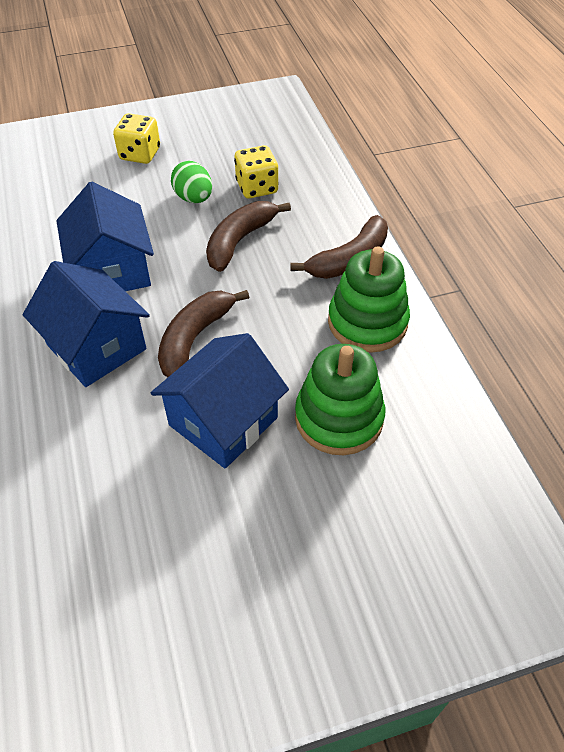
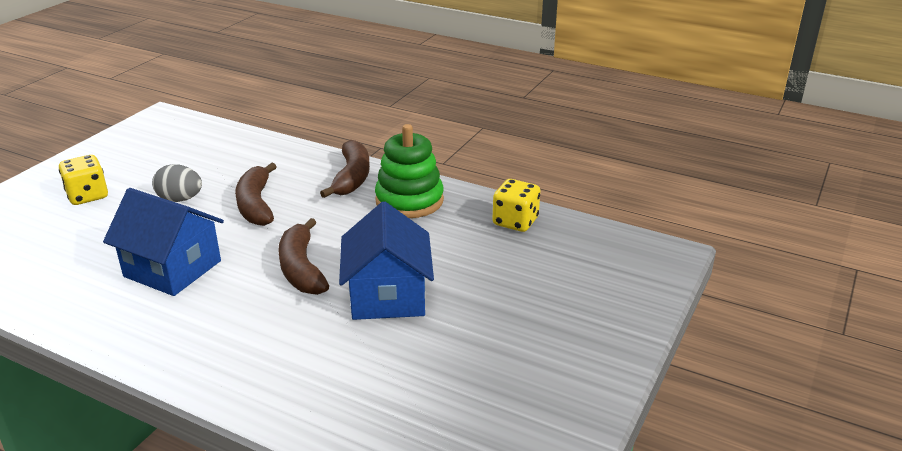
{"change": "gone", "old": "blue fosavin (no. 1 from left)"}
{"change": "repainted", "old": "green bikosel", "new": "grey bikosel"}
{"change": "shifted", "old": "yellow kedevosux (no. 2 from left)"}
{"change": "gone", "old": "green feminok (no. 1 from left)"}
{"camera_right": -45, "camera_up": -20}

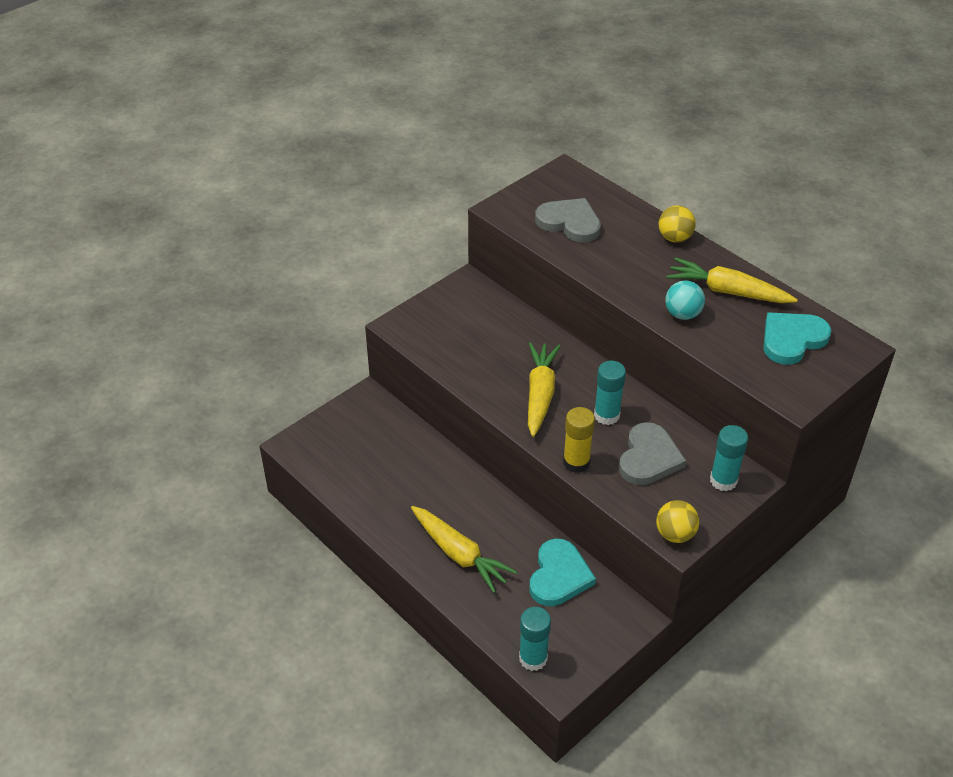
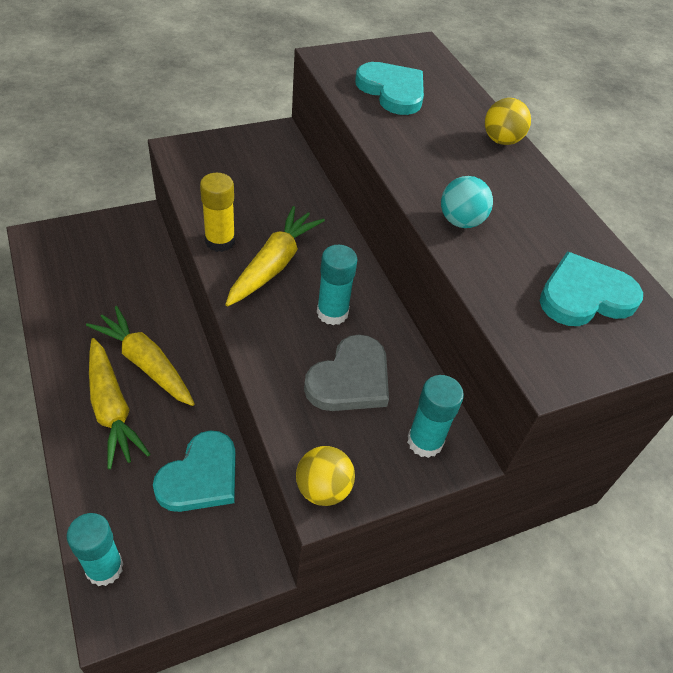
{"change": "repainted", "old": "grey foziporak (no. 1 from left)", "new": "turquoise foziporak (no. 2 from left)"}
{"change": "shifted", "old": "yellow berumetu"}
{"change": "shifted", "old": "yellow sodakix (no. 3 from left in the first image)", "new": "yellow sodakix (no. 2 from left)"}
{"camera_right": 15, "camera_up": 5}

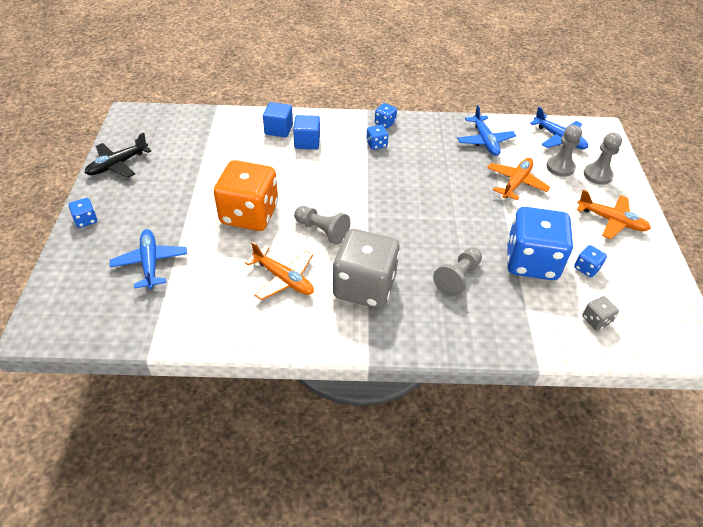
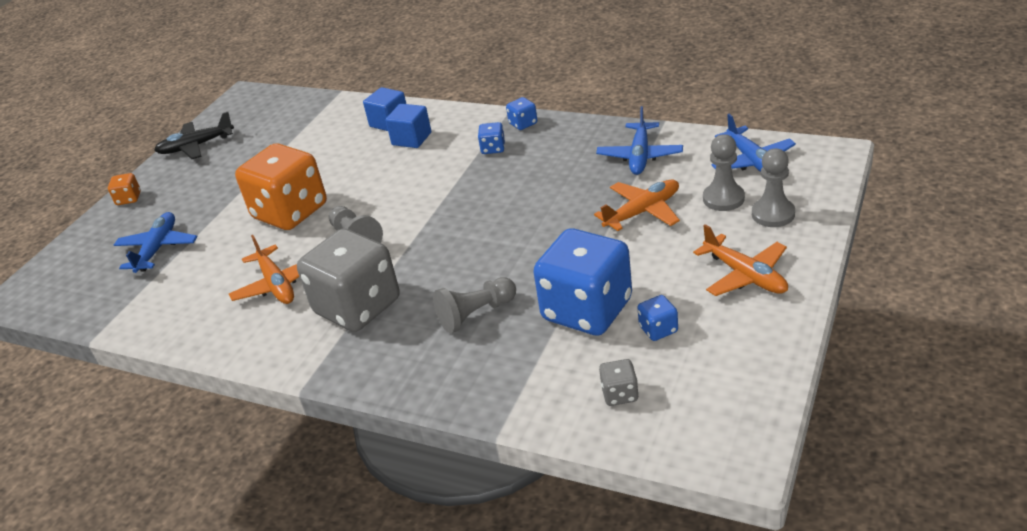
{"change": "repainted", "old": "blue kedevosux (no. 1 from left)", "new": "orange kedevosux (no. 1 from left)"}
{"camera_right": 30, "camera_up": -10}

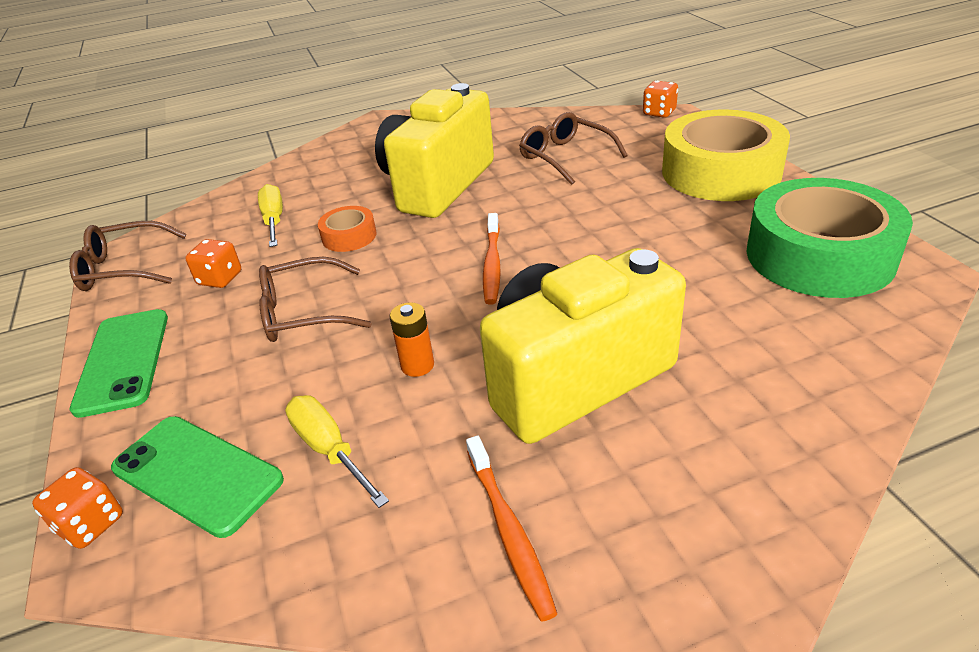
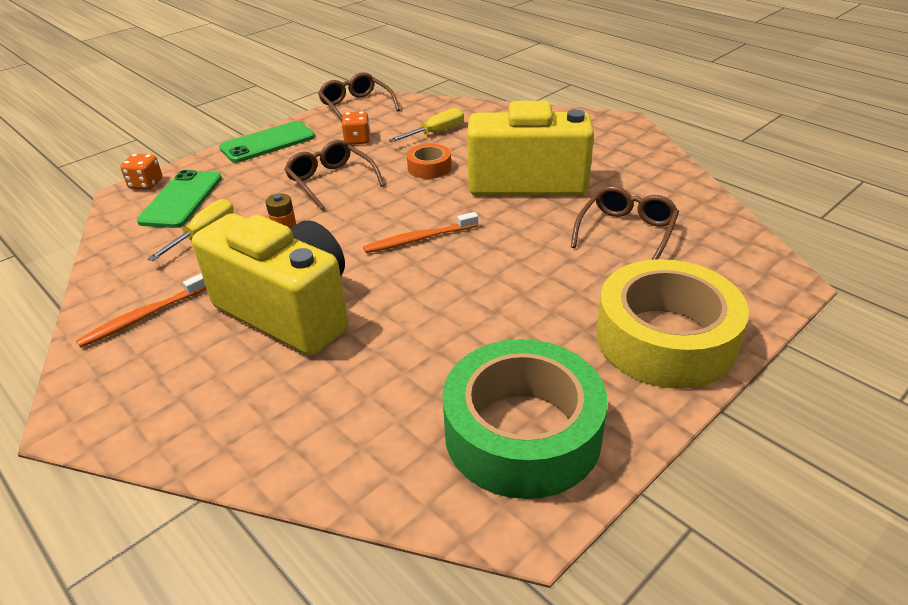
{"change": "gone", "old": "orange kedevosux (no. 3 from left)"}
{"camera_right": 65, "camera_up": 0}

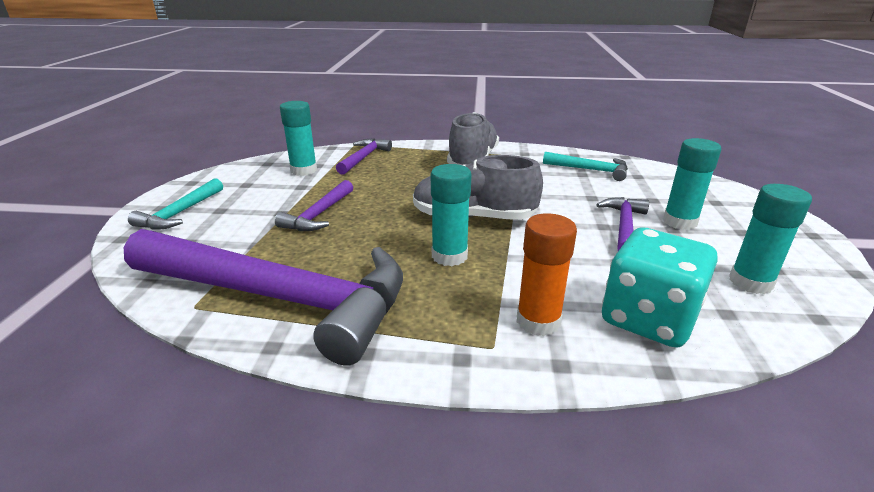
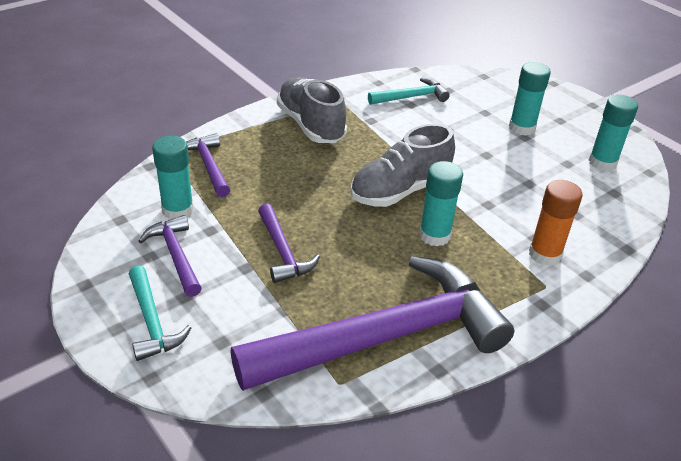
{"change": "shifted", "old": "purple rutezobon (no. 4 from left in the first image)", "new": "purple rutezobon (no. 1 from left)"}
{"change": "gone", "old": "turquoise kedevosux"}
{"camera_right": -45, "camera_up": 10}

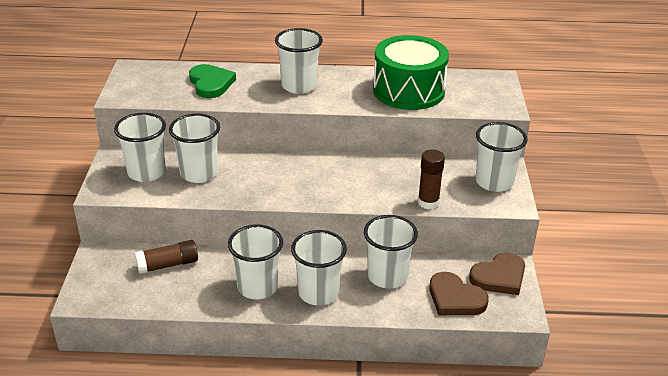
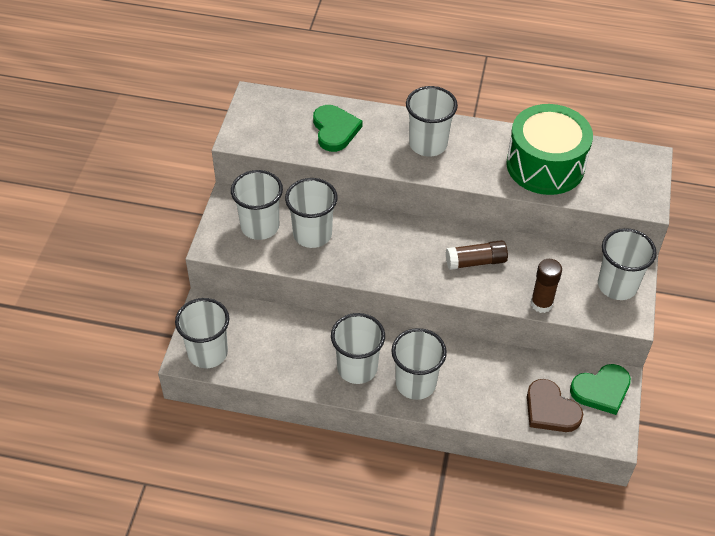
{"change": "shifted", "old": "brown berumetu (no. 1 from left)"}
{"change": "shifted", "old": "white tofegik (no. 6 from left in the first image)", "new": "white tofegik (no. 1 from left)"}
{"change": "repainted", "old": "brown foziporak (no. 2 from left)", "new": "green foziporak (no. 2 from left)"}
{"camera_right": 10, "camera_up": 15}

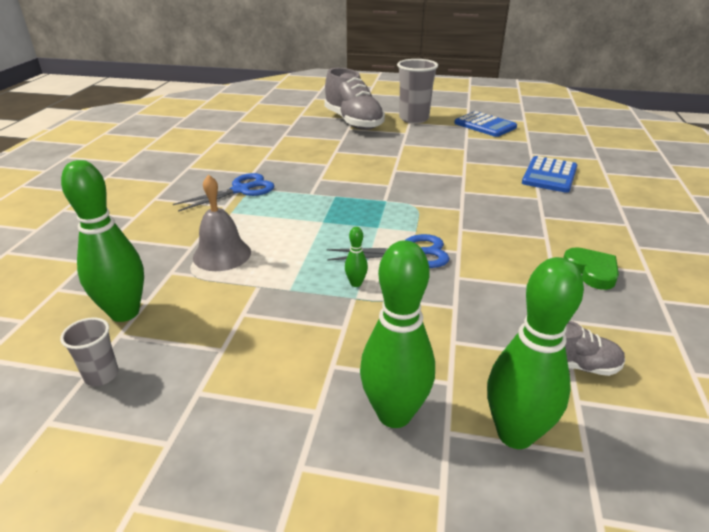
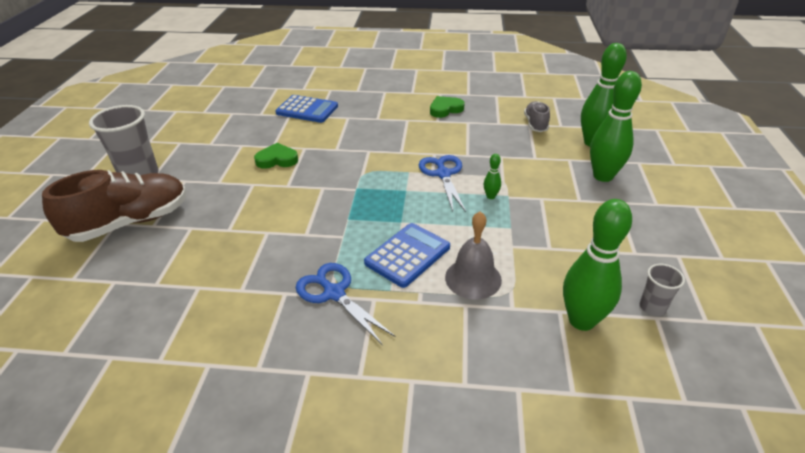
{"change": "repainted", "old": "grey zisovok (no. 1 from left)", "new": "brown zisovok"}
{"change": "shifted", "old": "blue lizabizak (no. 1 from left in the first image)", "new": "blue lizabizak (no. 2 from left)"}
{"change": "new", "new": "green foziporak (no. 1 from left)"}
{"camera_right": -95, "camera_up": 5}

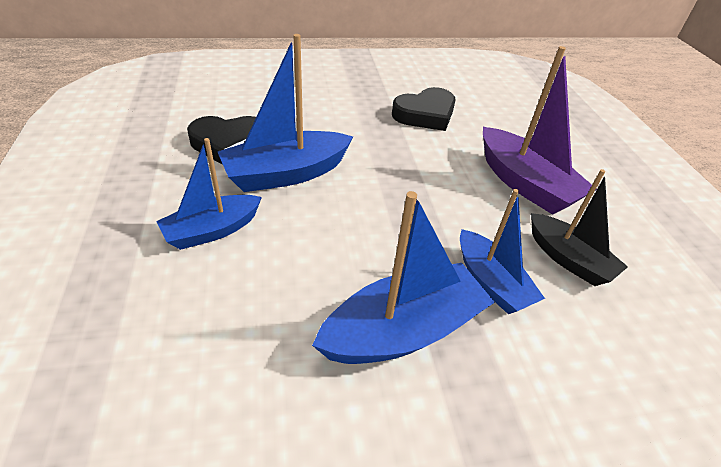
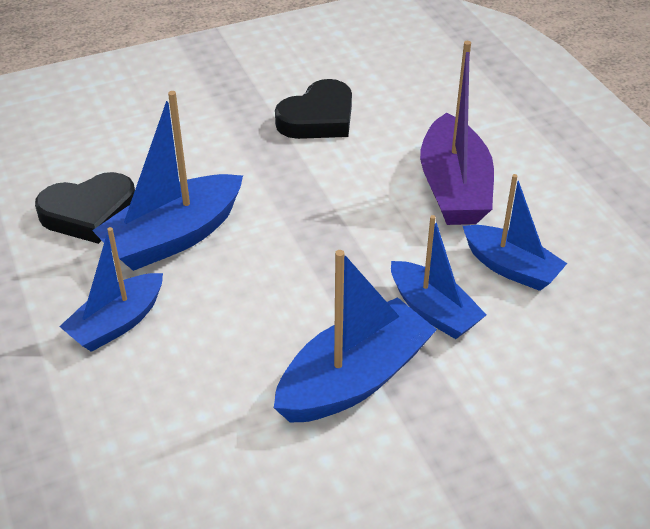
{"change": "rotated", "old": "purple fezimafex", "degrees": 45}
{"change": "repainted", "old": "black fezimafex", "new": "blue fezimafex (no. 5 from left)"}
{"camera_right": -10, "camera_up": 0}

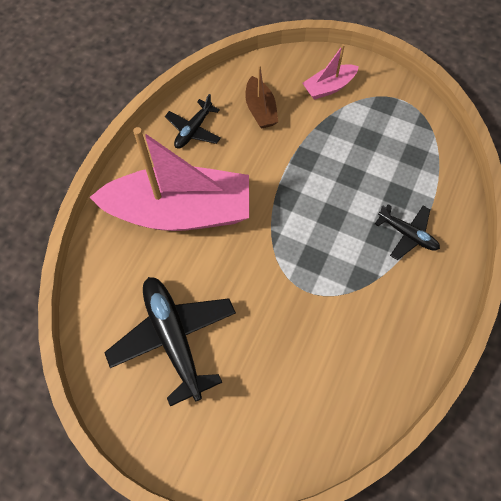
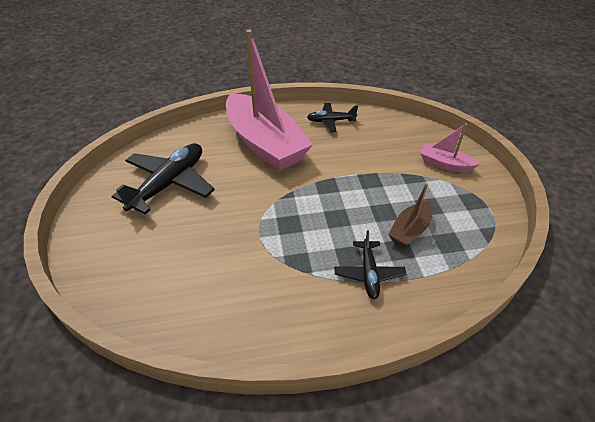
{"change": "shifted", "old": "brown fezimafex"}
{"camera_right": 55, "camera_up": -20}

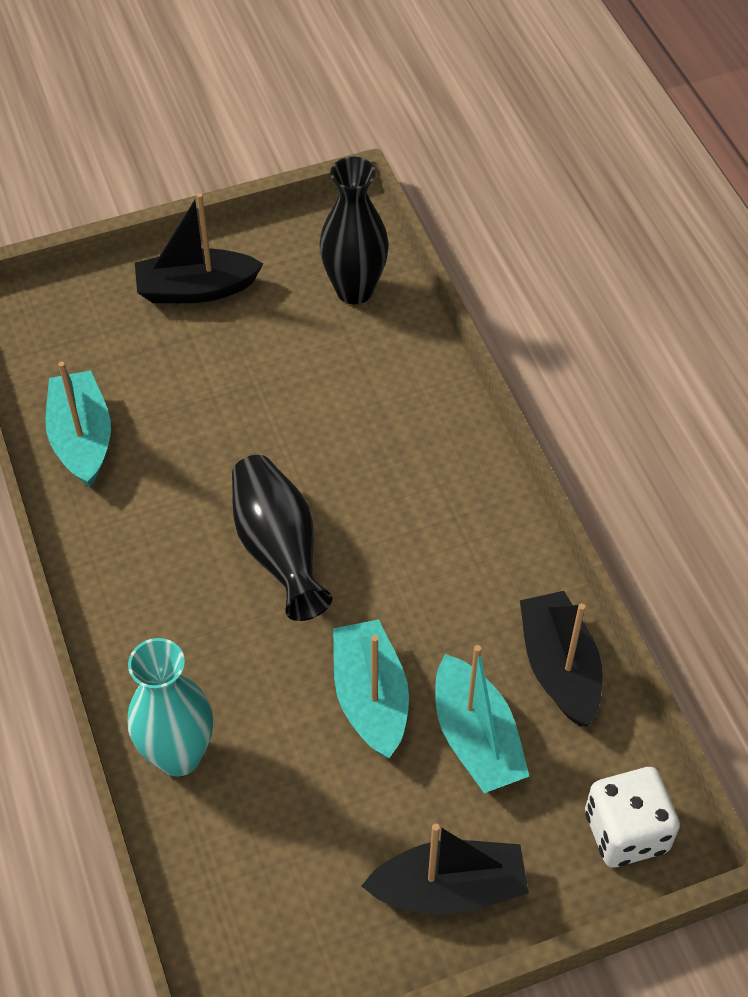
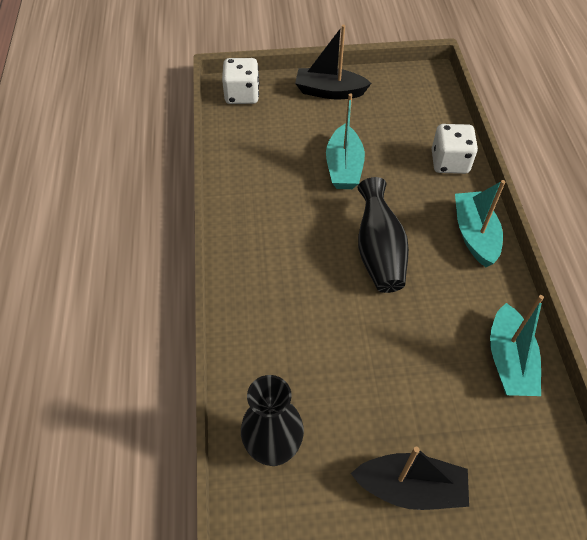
{"change": "swapped", "old": "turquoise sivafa", "new": "white kedevosux (no. 2 from left)"}
{"change": "shifted", "old": "turquoise fezimafex (no. 3 from left in the first image)", "new": "turquoise fezimafex (no. 2 from left)"}
{"change": "gone", "old": "black fezimafex (no. 3 from left)"}
{"camera_right": -165, "camera_up": 0}

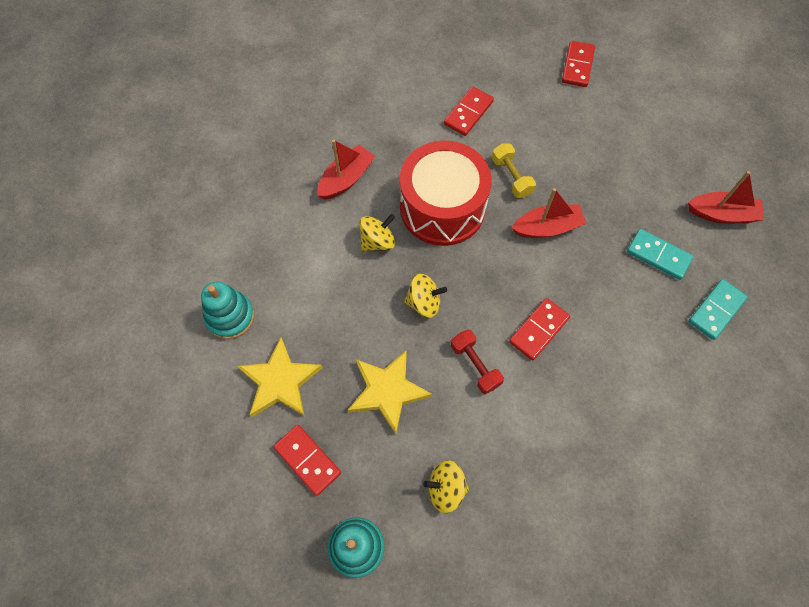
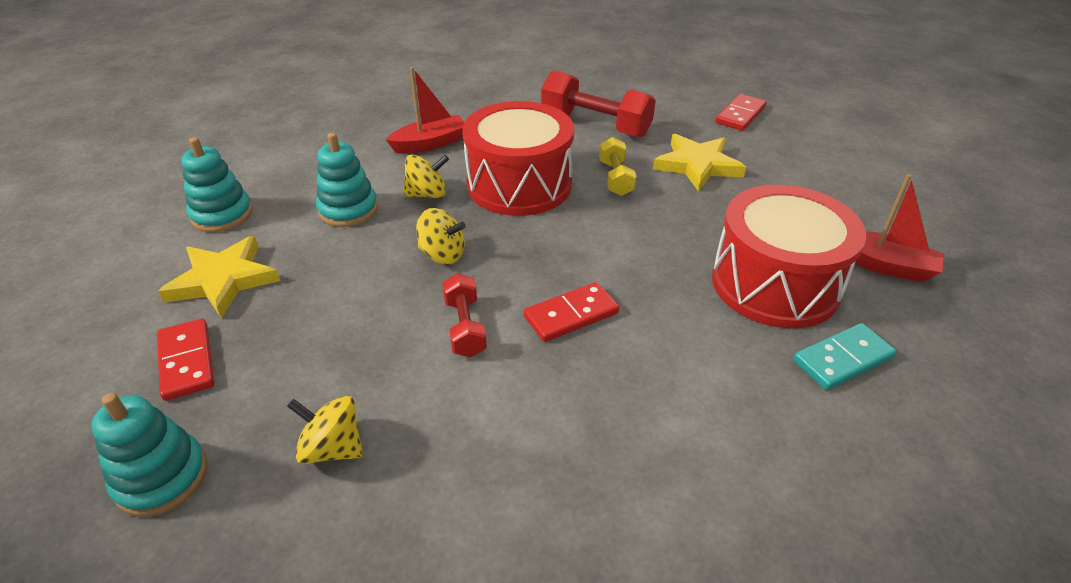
{"change": "shifted", "old": "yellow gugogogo (no. 2 from left)"}
{"change": "swapped", "old": "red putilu (no. 2 from left)", "new": "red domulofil (no. 2 from left)"}
{"change": "gone", "old": "red fezimafex (no. 2 from left)"}
{"change": "swapped", "old": "turquoise putilu (no. 1 from left)", "new": "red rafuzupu (no. 2 from left)"}
{"change": "new", "new": "turquoise feminok (no. 3 from left)"}
{"camera_right": 20, "camera_up": -25}

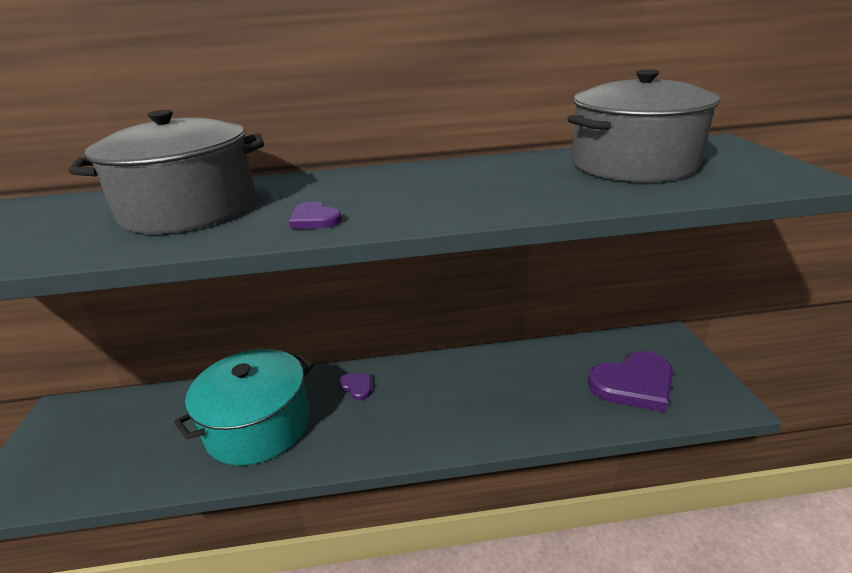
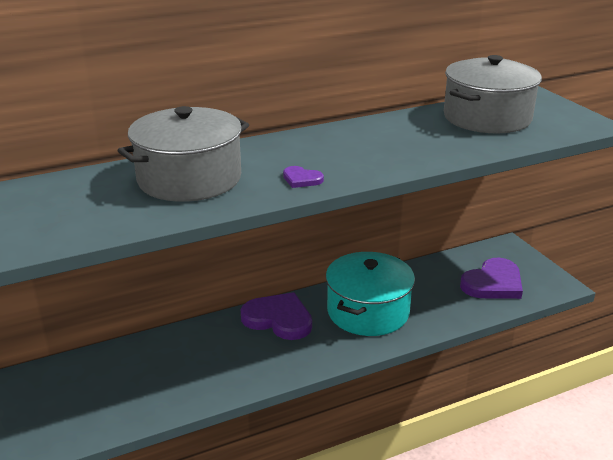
{"change": "shifted", "old": "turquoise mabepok"}
{"change": "scaled", "old": "purple foziporak (no. 2 from left in the first image)", "factor": 2.17}
{"camera_right": -20, "camera_up": 0}

